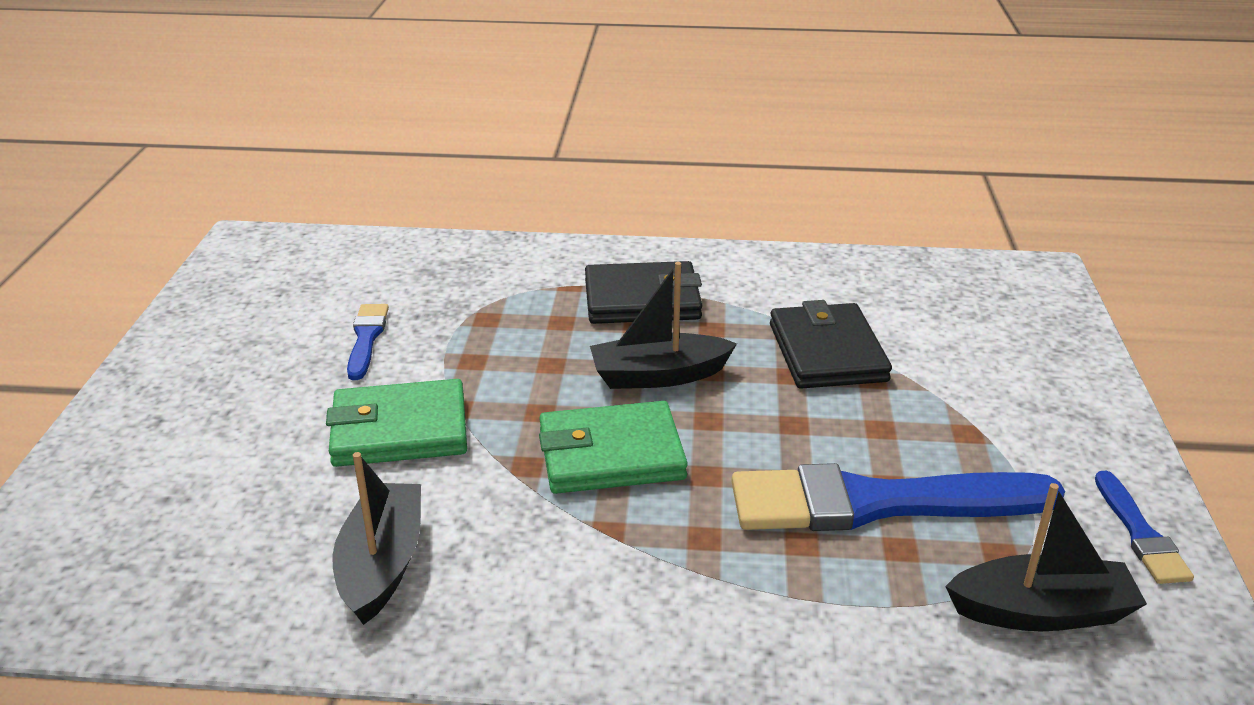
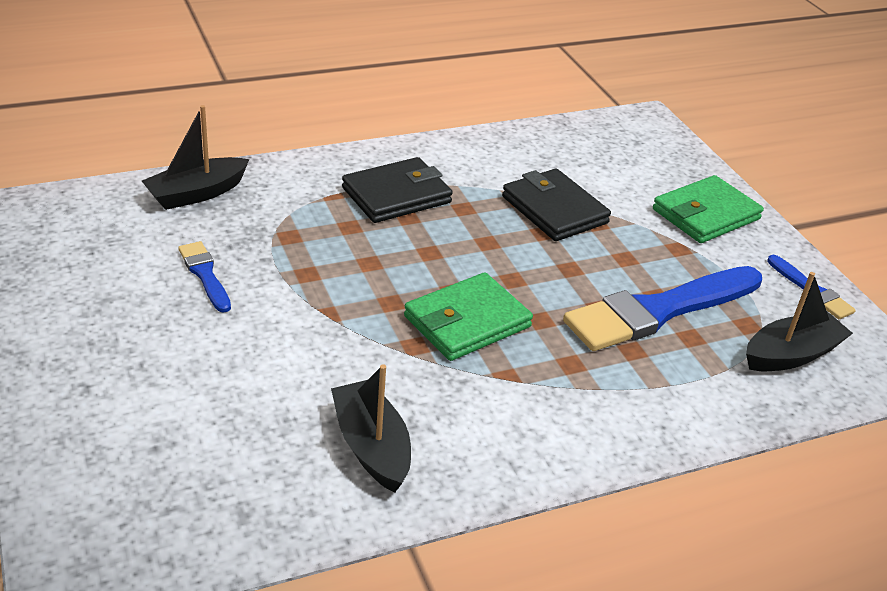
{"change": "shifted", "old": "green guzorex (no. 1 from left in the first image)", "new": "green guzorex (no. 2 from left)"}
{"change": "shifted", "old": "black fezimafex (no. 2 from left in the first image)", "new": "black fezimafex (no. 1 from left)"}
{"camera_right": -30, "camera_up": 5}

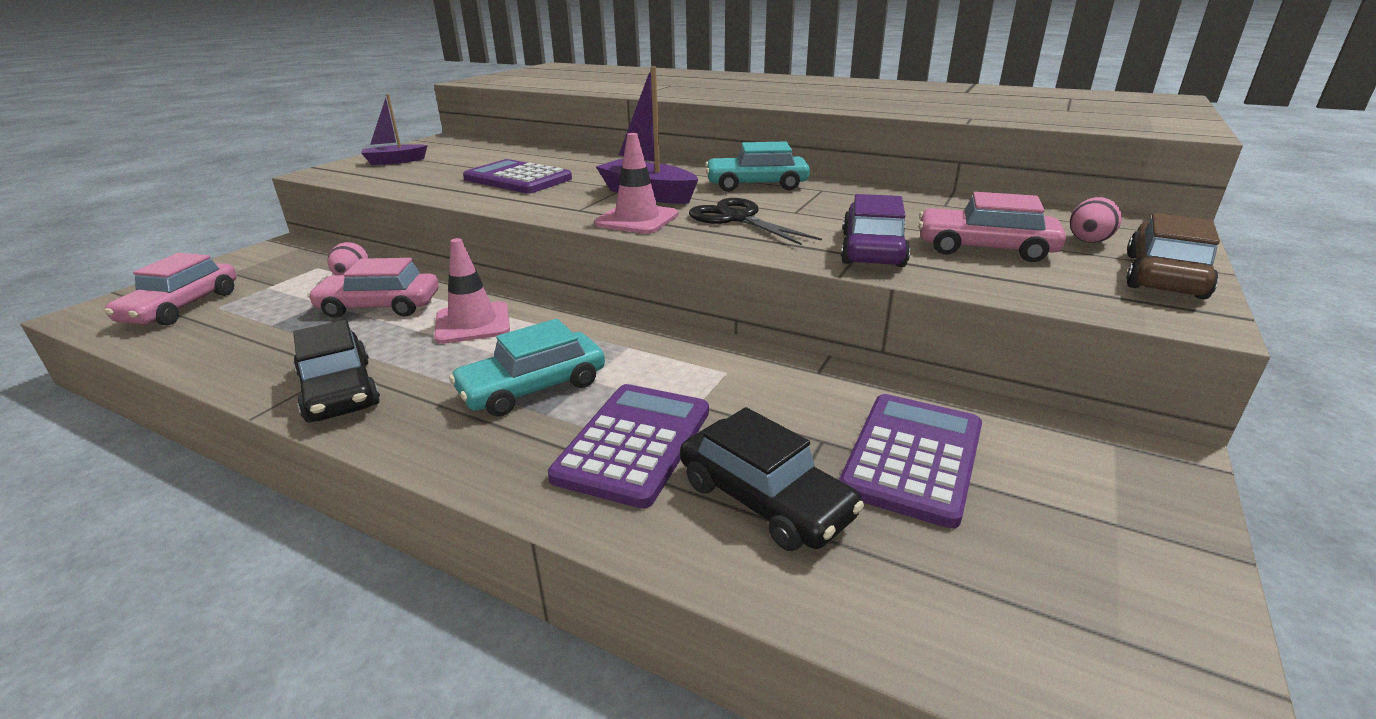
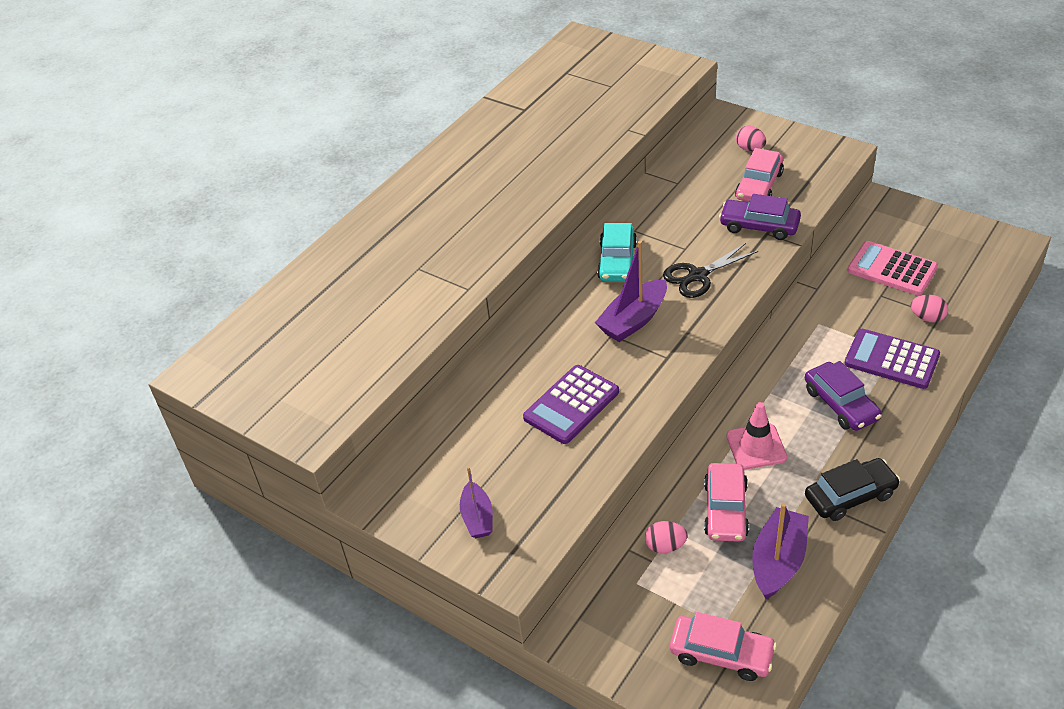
{"change": "repainted", "old": "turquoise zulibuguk (no. 1 from left)", "new": "purple zulibuguk (no. 2 from left)"}
{"change": "gone", "old": "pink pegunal (no. 2 from left)"}
{"change": "swapped", "old": "black zulibuguk (no. 2 from left)", "new": "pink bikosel (no. 3 from left)"}
{"change": "repainted", "old": "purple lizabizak (no. 3 from left)", "new": "pink lizabizak"}
{"change": "gone", "old": "brown zulibuguk"}
{"change": "new", "new": "purple fezimafex (no. 3 from left)"}
{"camera_right": -80, "camera_up": 15}

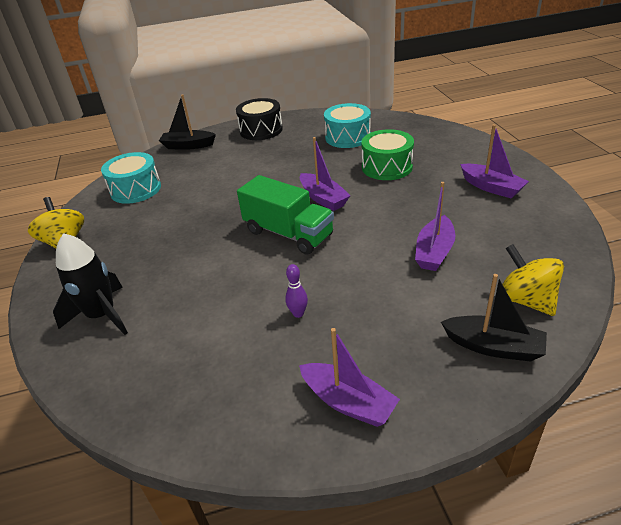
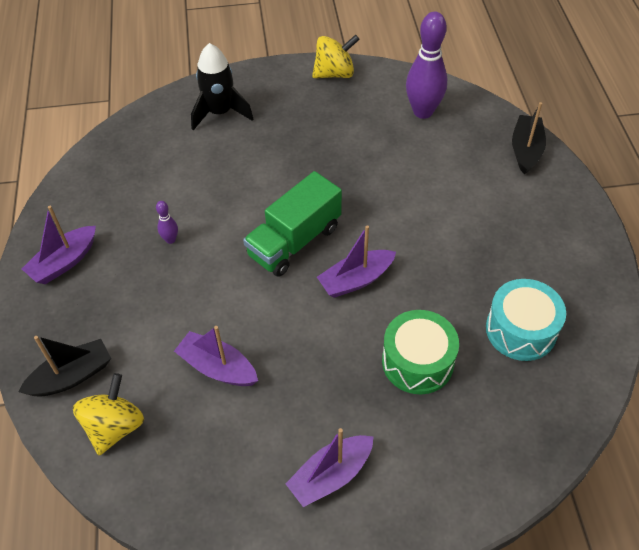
{"change": "swapped", "old": "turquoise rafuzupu (no. 1 from left)", "new": "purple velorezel (no. 2 from left)"}
{"change": "gone", "old": "black rafuzupu"}
{"change": "rotated", "old": "black fezimafex (no. 2 from left in the first image)", "degrees": -150}
{"change": "rotated", "old": "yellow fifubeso (no. 2 from left in the first image)", "degrees": -45}
{"camera_right": 95, "camera_up": 15}

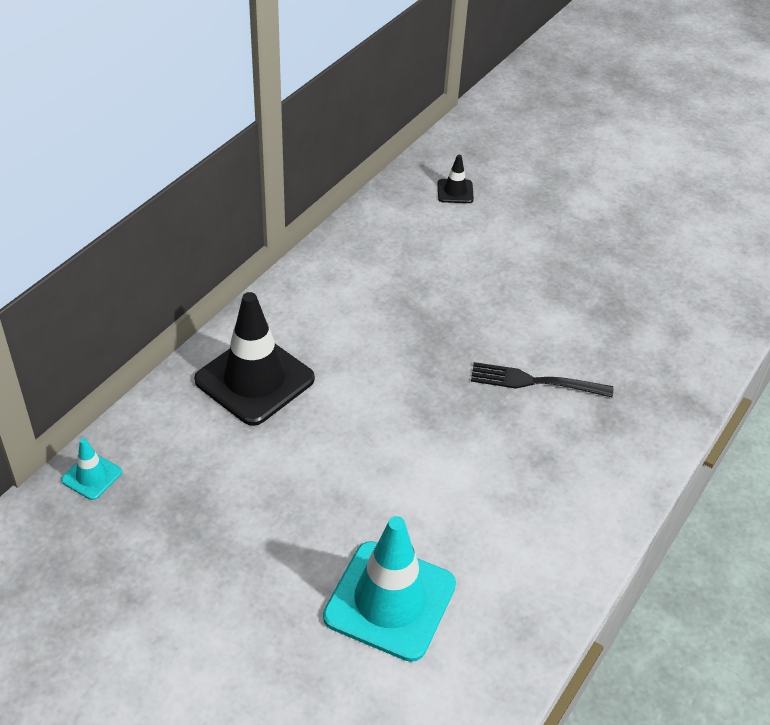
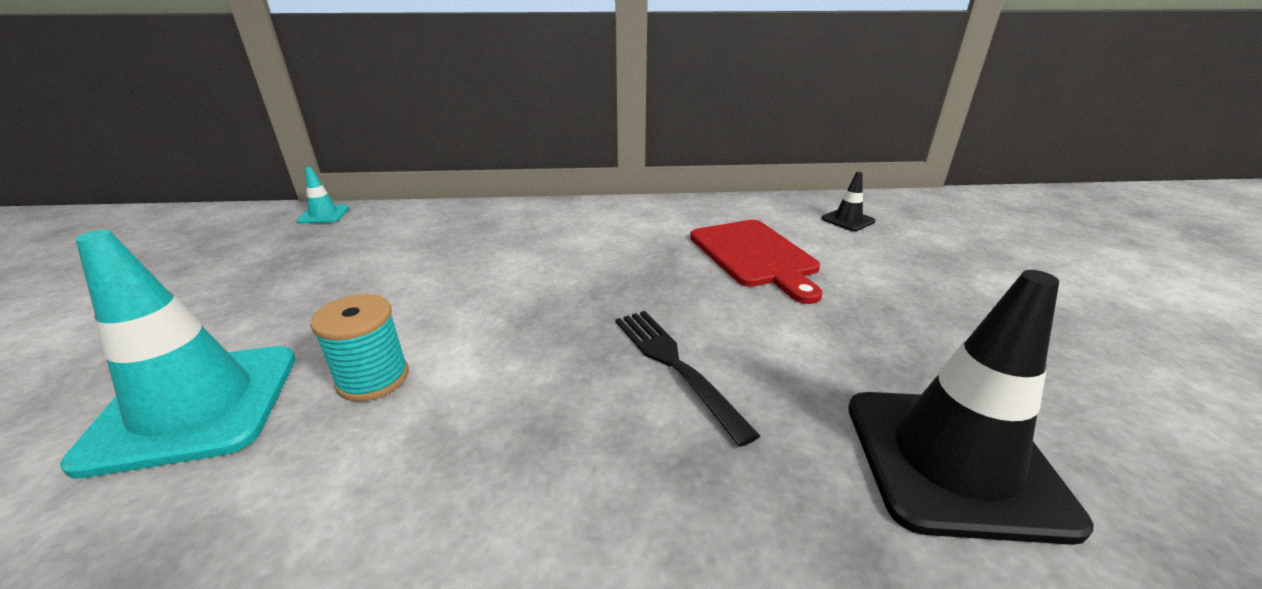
{"change": "shifted", "old": "black pegunal (no. 1 from left in the first image)", "new": "black pegunal (no. 2 from left)"}
{"change": "new", "new": "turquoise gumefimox"}
{"change": "new", "new": "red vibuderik"}
{"camera_right": 55, "camera_up": -15}

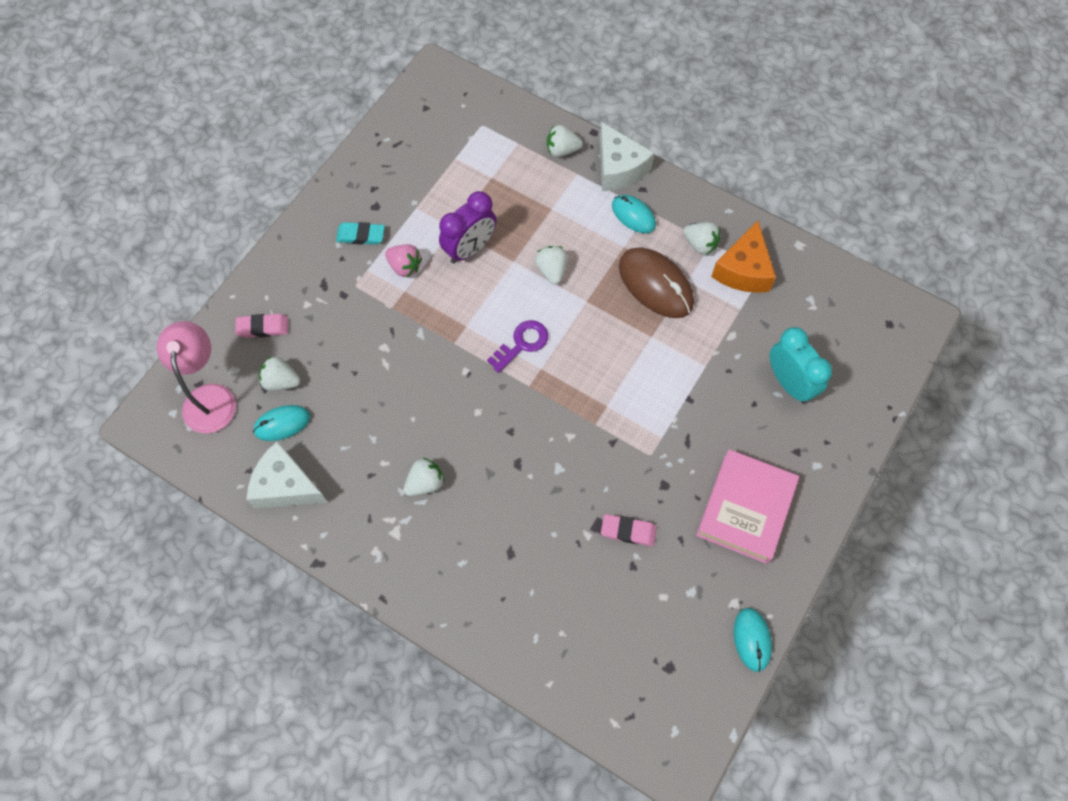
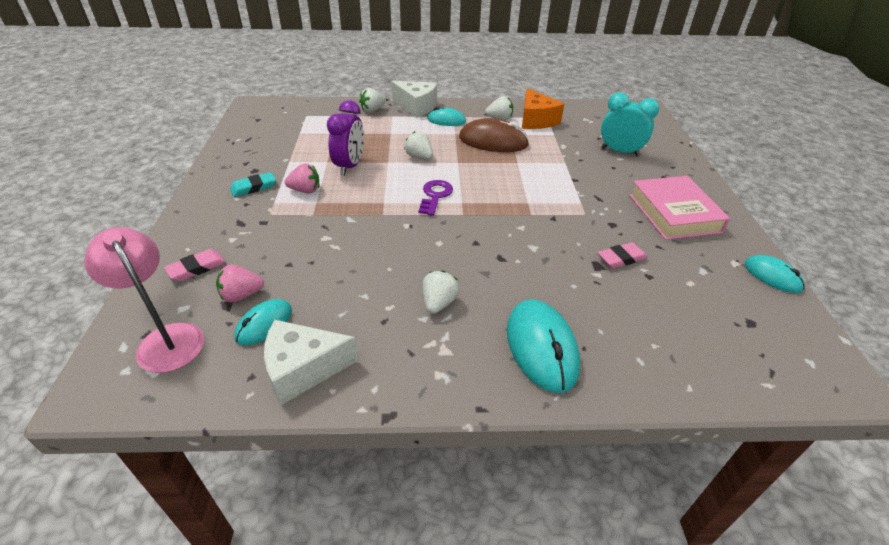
{"change": "repainted", "old": "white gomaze (no. 1 from left)", "new": "pink gomaze (no. 1 from left)"}
{"change": "new", "new": "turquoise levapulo (no. 3 from left)"}
{"camera_right": -35, "camera_up": -25}

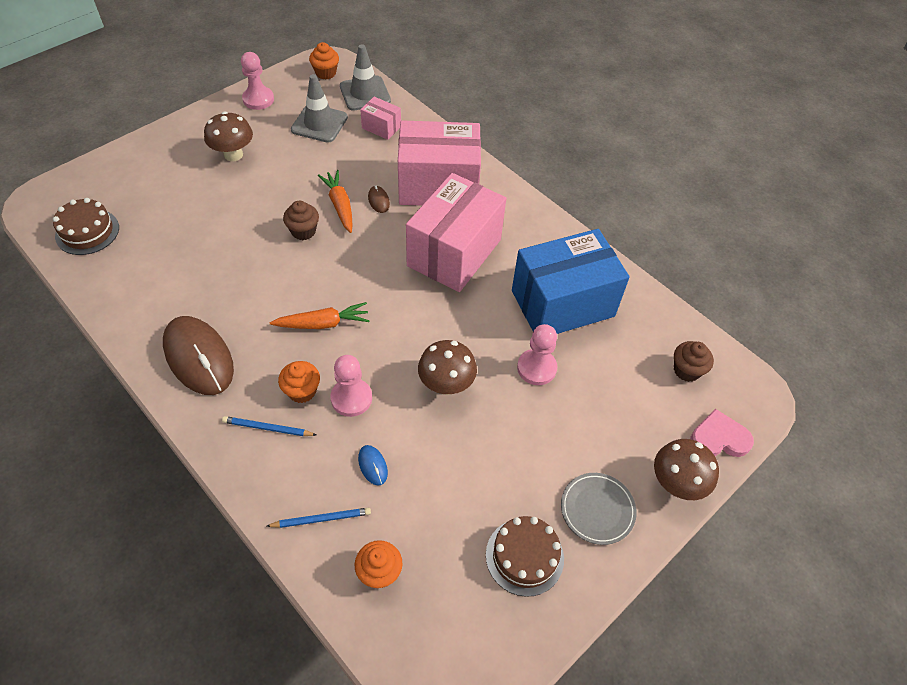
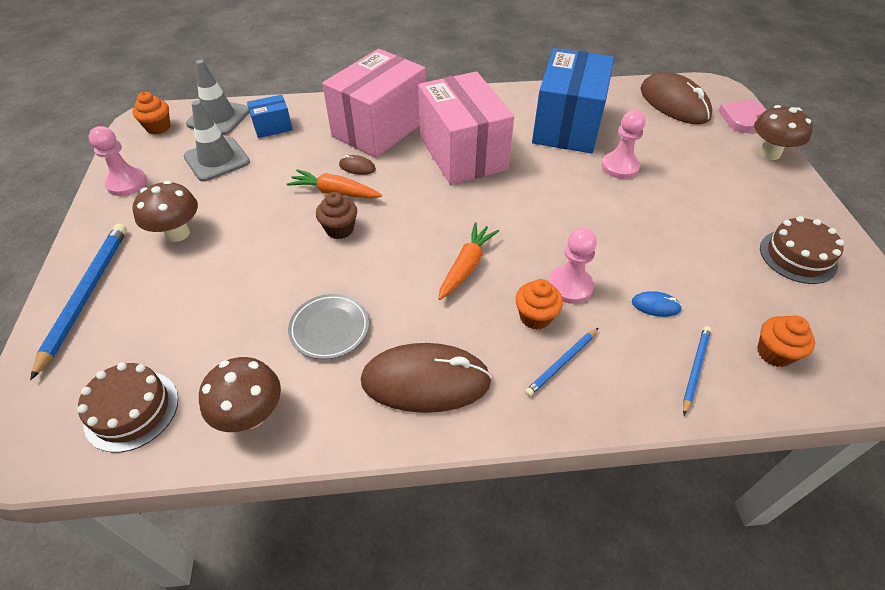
{"change": "repainted", "old": "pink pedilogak (no. 1 from left)", "new": "blue pedilogak (no. 1 from left)"}
{"change": "shifted", "old": "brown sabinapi (no. 2 from left)"}
{"change": "shifted", "old": "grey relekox"}
{"change": "swapped", "old": "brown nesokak (no. 2 from left)", "new": "brown levapulo (no. 3 from left)"}
{"change": "new", "new": "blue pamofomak (no. 1 from left)"}
{"camera_right": -50, "camera_up": -5}

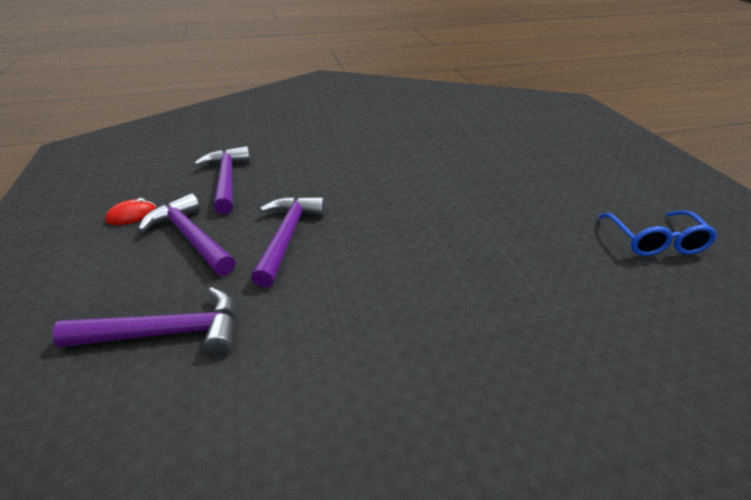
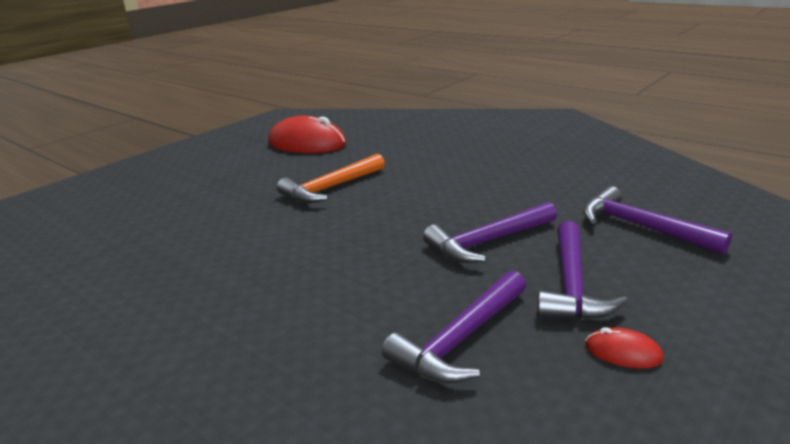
{"change": "swapped", "old": "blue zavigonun", "new": "red levapulo (no. 1 from left)"}
{"change": "new", "new": "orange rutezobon"}
{"camera_right": -125, "camera_up": -10}

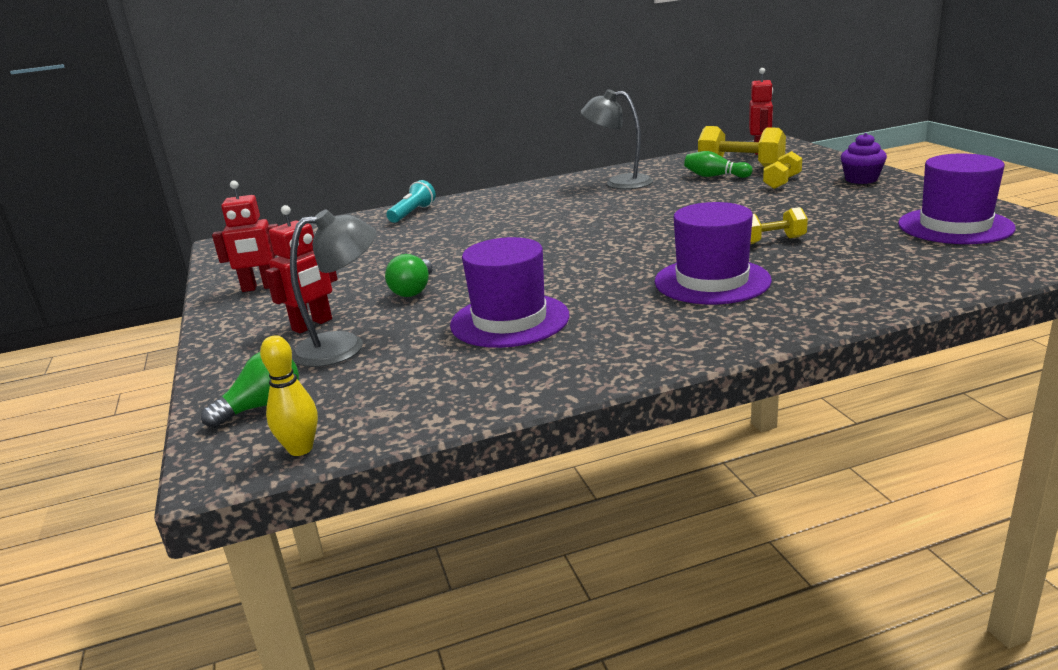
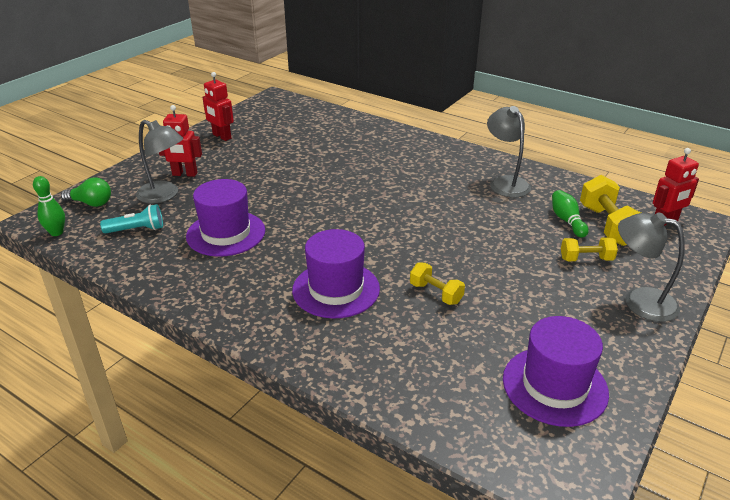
{"change": "repainted", "old": "yellow velorezel", "new": "green velorezel (no. 1 from left)"}
{"change": "gone", "old": "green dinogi (no. 2 from left)"}
{"change": "shifted", "old": "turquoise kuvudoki"}
{"change": "swapped", "old": "purple nesokak", "new": "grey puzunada (no. 3 from left)"}
{"camera_right": 50, "camera_up": 10}

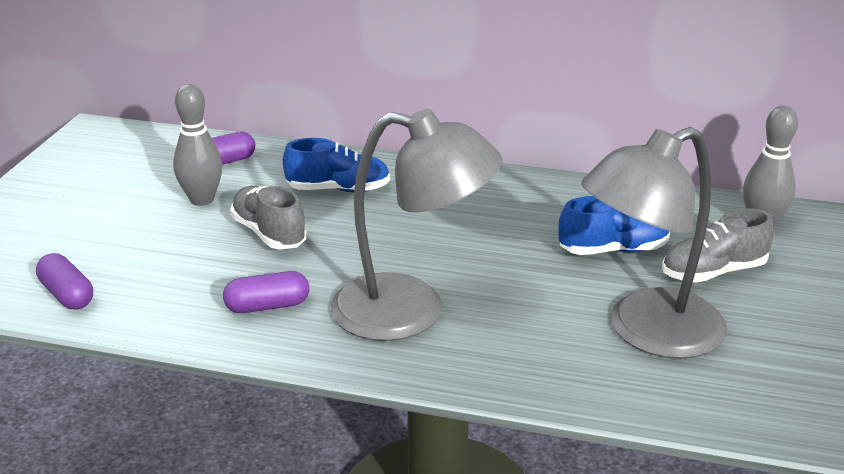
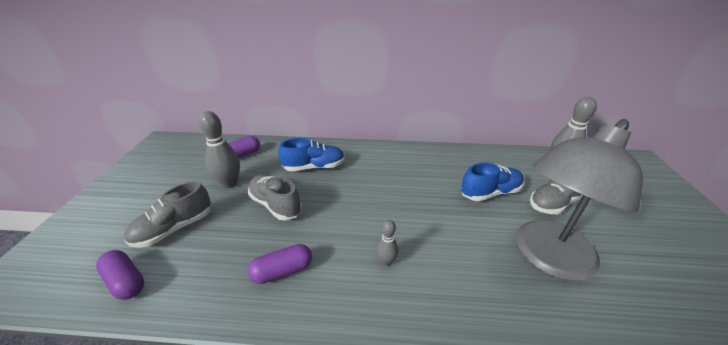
{"change": "swapped", "old": "grey puzunada (no. 1 from left)", "new": "grey velorezel (no. 2 from left)"}
{"change": "new", "new": "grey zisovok (no. 1 from left)"}
{"camera_right": -10, "camera_up": 5}

